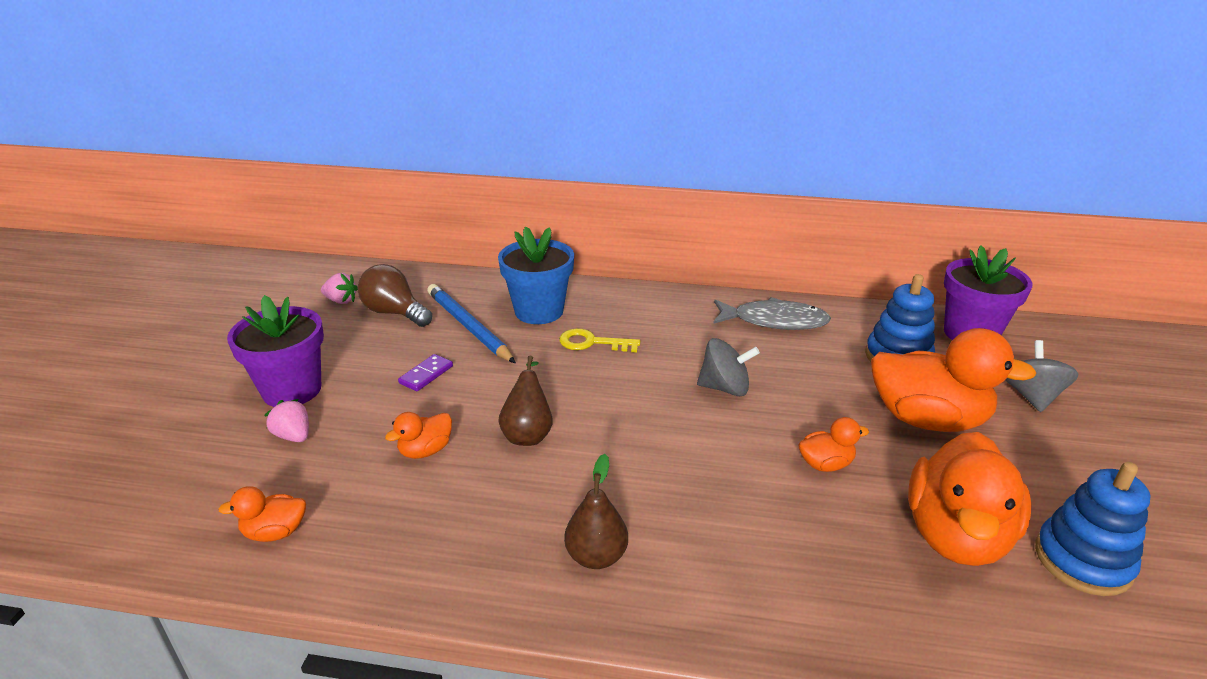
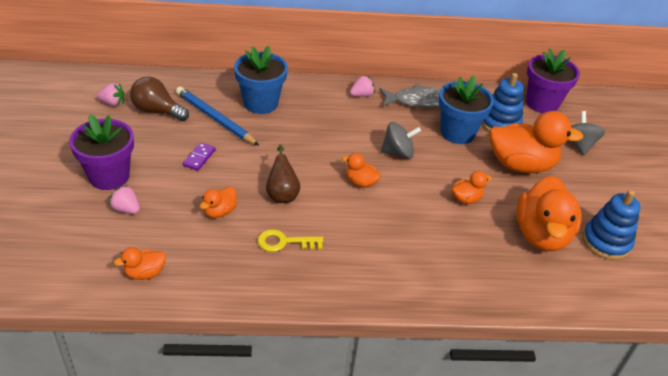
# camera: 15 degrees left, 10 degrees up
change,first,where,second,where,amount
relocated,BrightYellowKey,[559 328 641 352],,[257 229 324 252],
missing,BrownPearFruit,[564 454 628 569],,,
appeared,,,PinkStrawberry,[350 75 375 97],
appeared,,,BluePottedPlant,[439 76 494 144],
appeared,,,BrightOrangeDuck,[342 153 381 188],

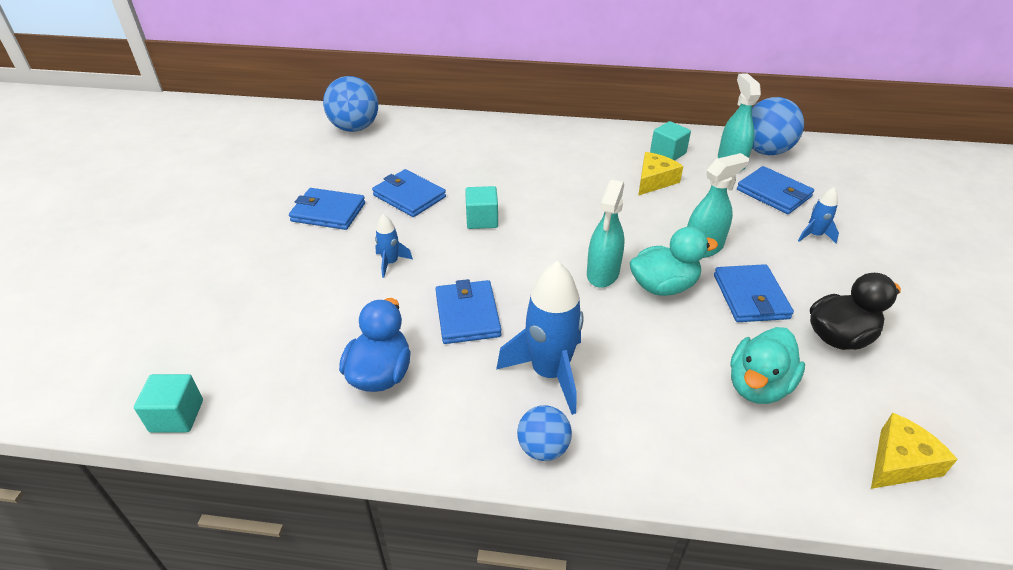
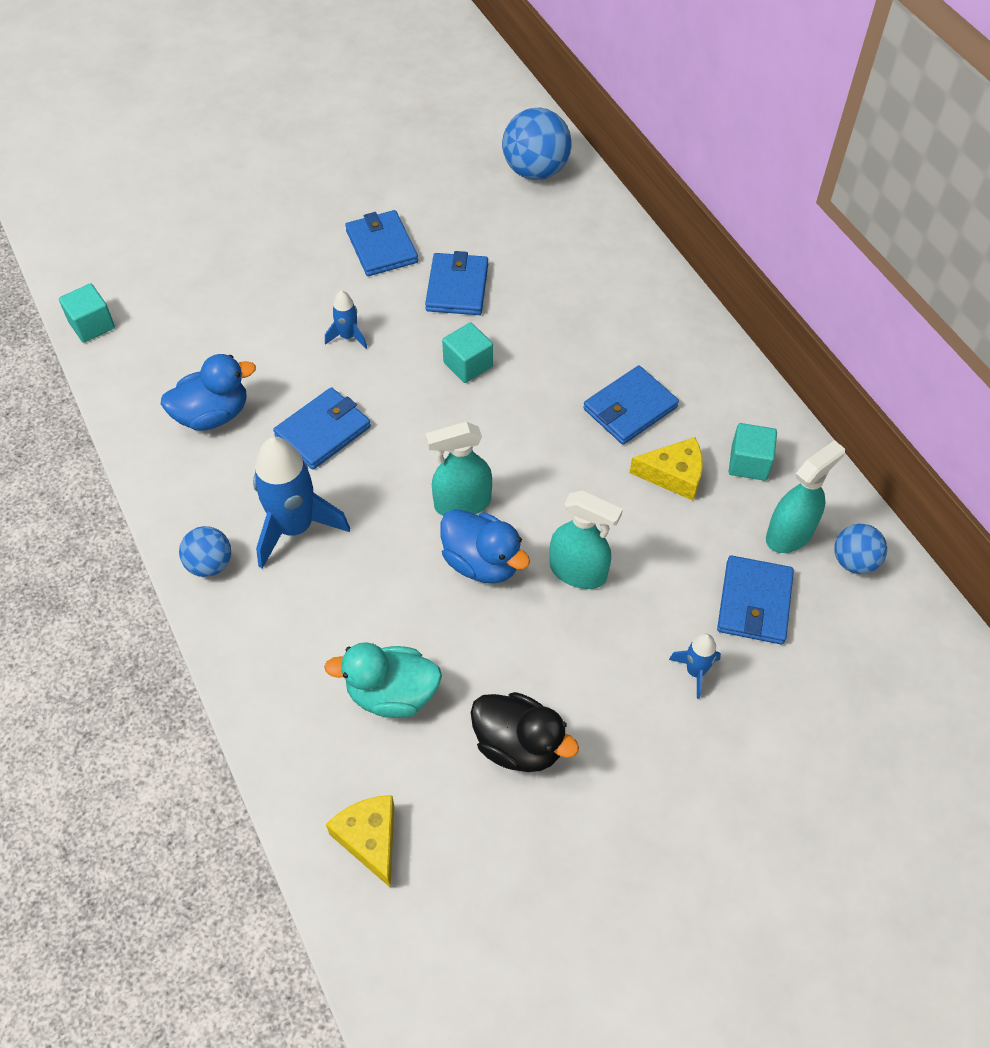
# camera: 55 degrees right, 15 degrees up
change,first,where,second,where,amount
size,BlueBall,[752 97 804 155],,[834 524 887 574],x0.59
colour,TealDuck,[629 227 718 296],BlueDuck,[440 509 530 584],
relocated,BlueCardWallet,[714 264 794 322],,[583 365 679 445],
spun,BrightYellowCheeseWedge,[871 412 958 489],,[326 795 394 887],135 degrees counterclockwise

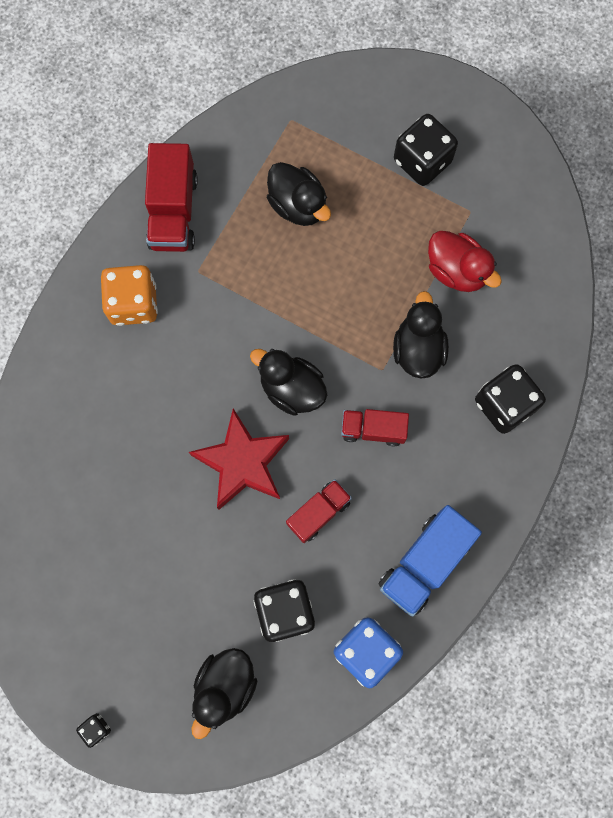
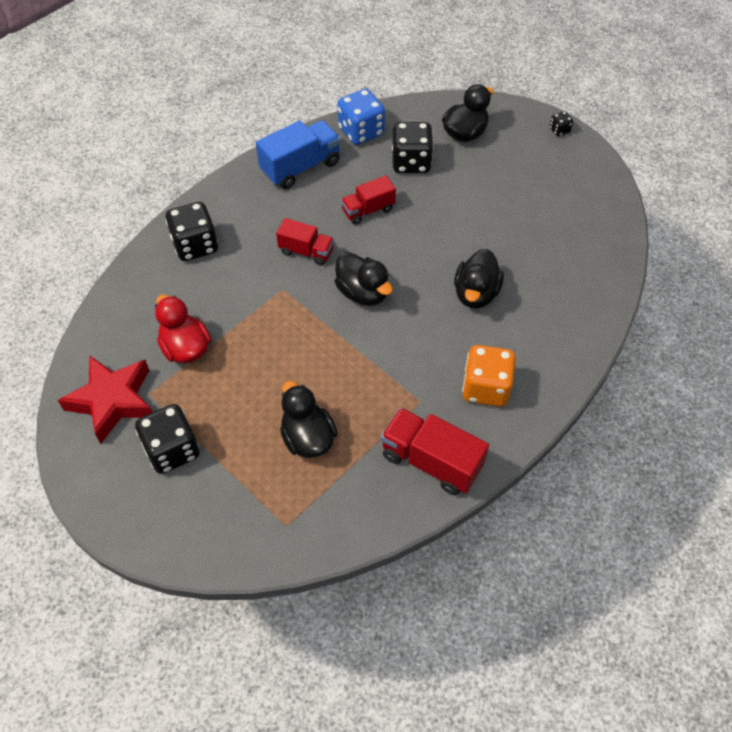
# camera: 165 degrees left, 20 degrees down
change,first,where,second,where,amount
spun,CrimsonTruck,[145 143 198 252],,[381 408 489 495],75 degrees counterclockwise
relocated,JetBlackDuck,[393 291 449 379],,[454 249 504 309],
relocated,CrimsonStar,[189 409 289 510],,[58 356 153 444],

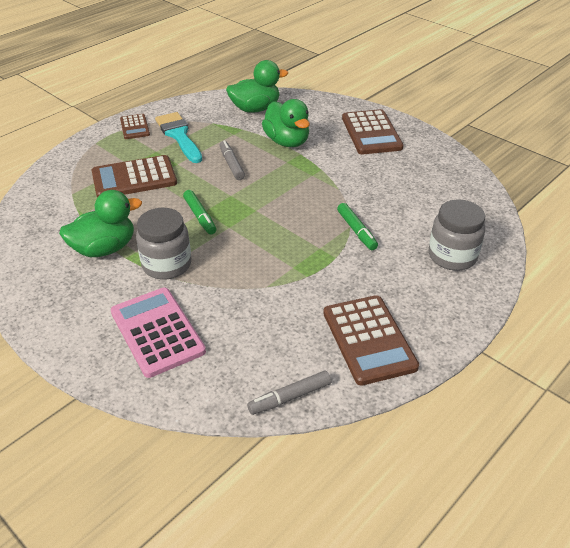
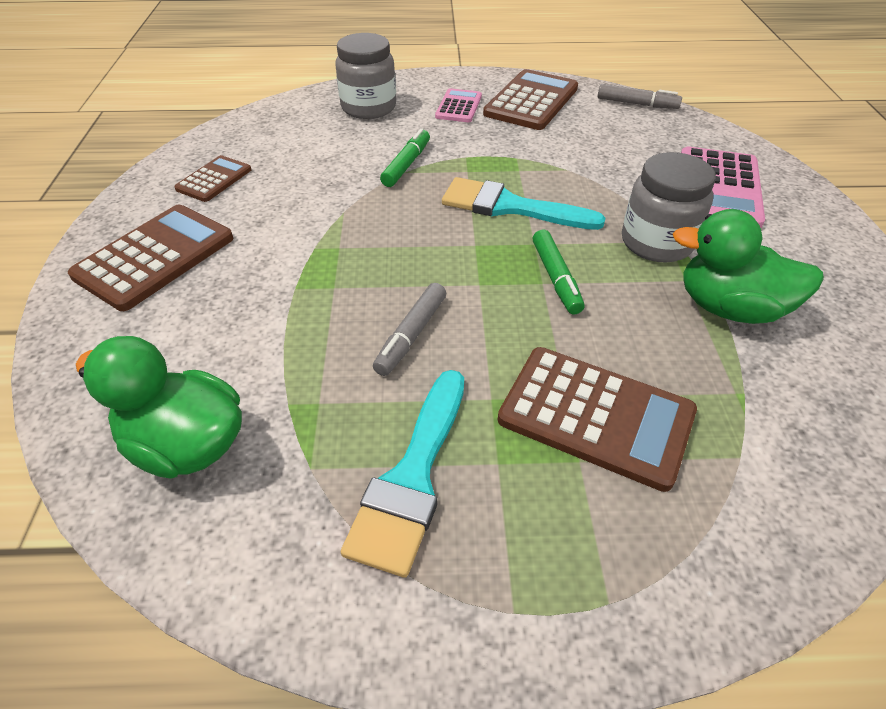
# camera: 135 degrees left, 5 degrees up
change,first,where,second,where,amount
missing,LeafGreenDuck,[262 99 310 147],,,
relocated,BrownCalculator,[120 114 150 139],,[174 155 251 202],
spun,LeafGreenMarker,[183 190 216 235],,[533 230 585 314],150 degrees clockwise
appeared,,,PinkCalculator,[435 88 482 122],
appeared,,,TealPaintbrush,[442 177 605 230],

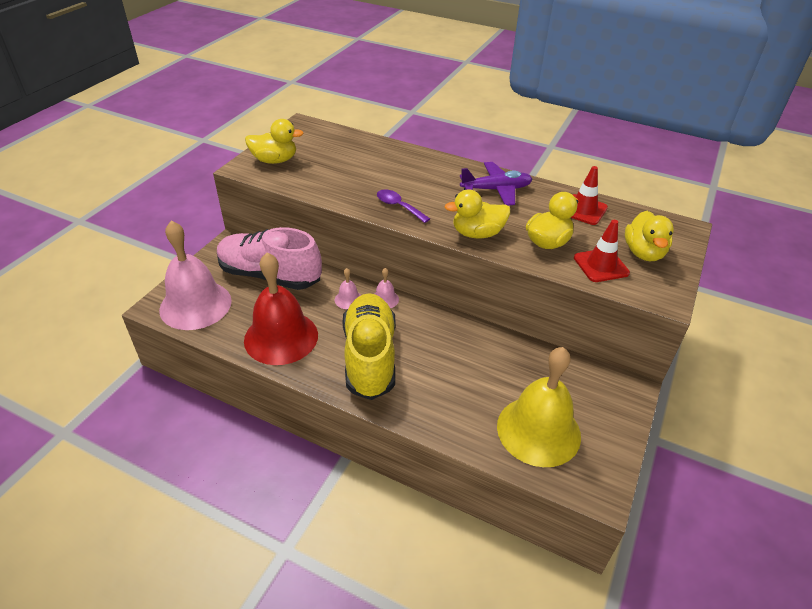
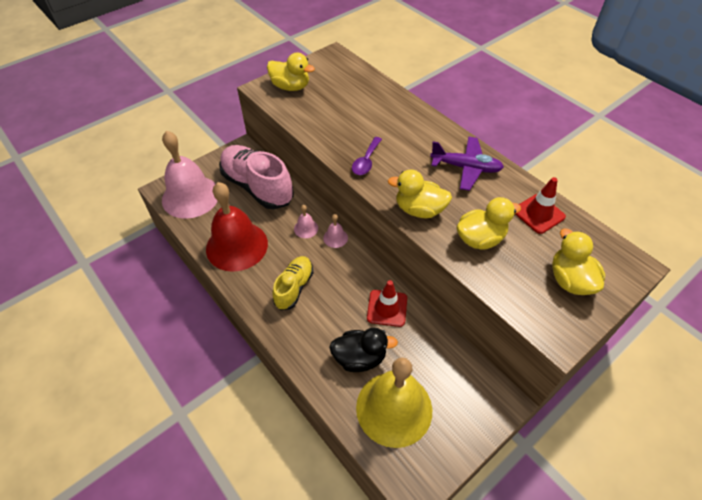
# camera: 25 degrees right, 10 degrees up
change,first,where,second,where,amount
spun,PurpleSpoon,[377 189 430 223],,[352 137 382 175],135 degrees counterclockwise
spun,BrightYellowDuck,[625 211 674 261],,[552 229 605 295],135 degrees clockwise
relocated,CrimsonRoadCone,[574 220 630 282],,[367 280 407 327],
size,BrightYellowShoe,[343 293 395 400],,[272 256 313 310],x0.57
appeared,,,JetBlackDuck,[329 328 398 372],

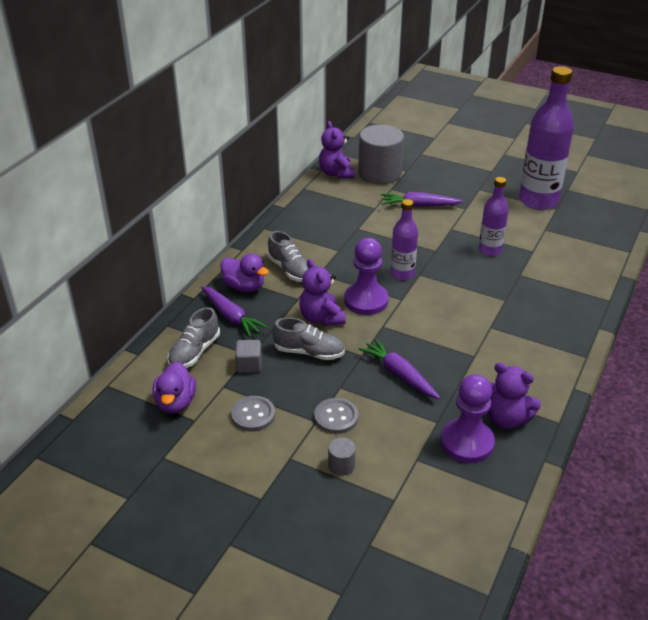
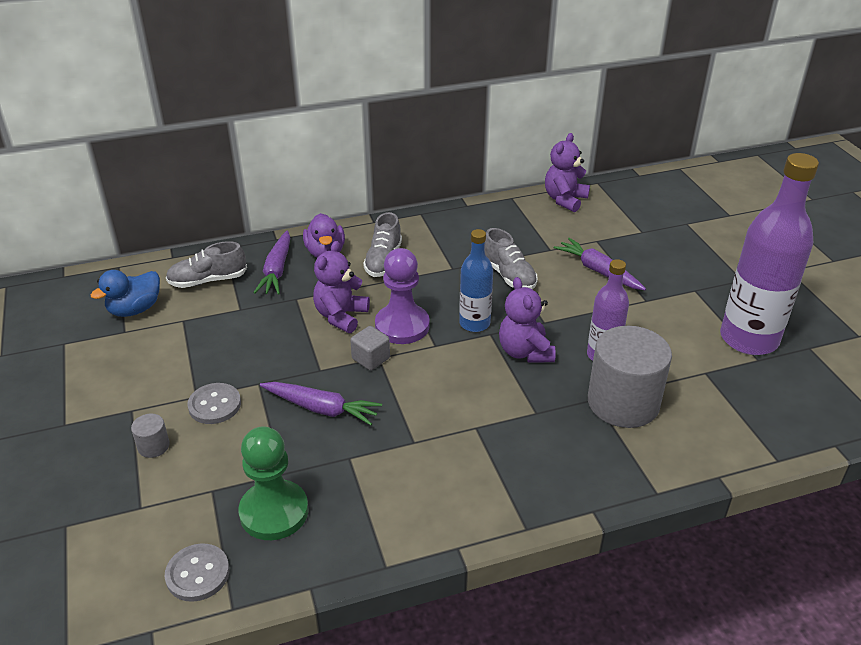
# camera: 45 degrees right, 0 degrees up
change,first,where,second,where,amount
relocated,GreySolidCylinder,[358 125 404 184],,[588 326 672 428],
colour,PurpleFlask,[390 199 418 280],BlueFlask,[459 229 493 332],
relocated,GreyShoe,[273 317 345 360],,[485 228 538 289],
spun,PurpleRootVegetable,[358 338 440 399],,[260 382 382 425],105 degrees clockwise
relocated,GreySolidCube,[235 340 262 373],,[350 326 390 370],
colour,PurpleDuck,[152 361 196 414],BlueDuck,[91 270 160 317],
relocated,PurpleTeddy,[488 363 541 429],,[499 277 556 363],
colour,PurpleGamePawn,[441 374 495 463],LeafGreenGamePawn,[239 426 309 540],
relocated,GreyButton,[231 396 275 432],,[165 543 230 602],

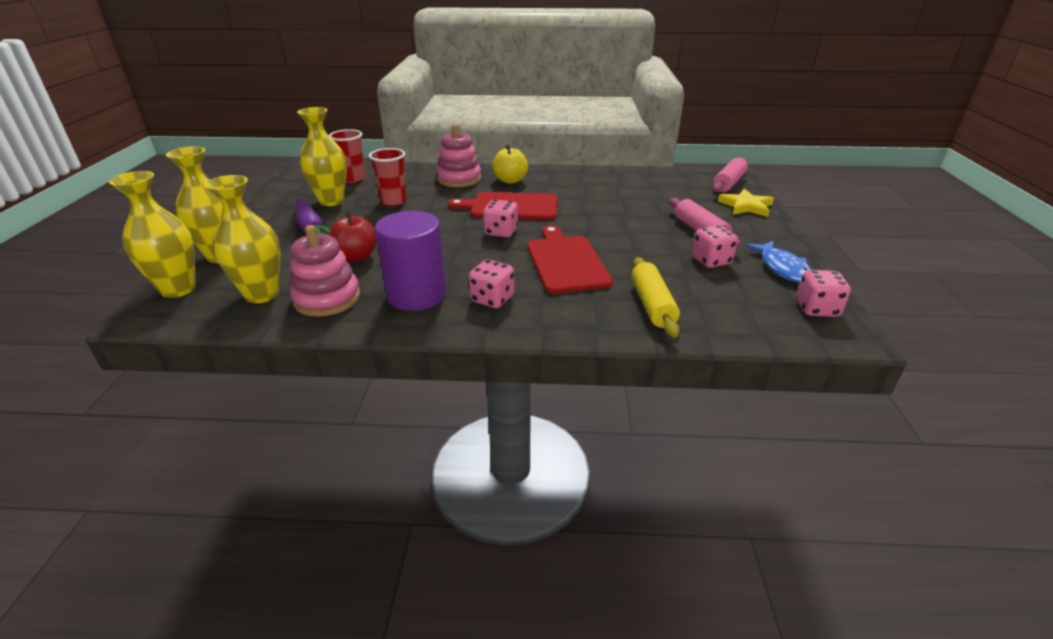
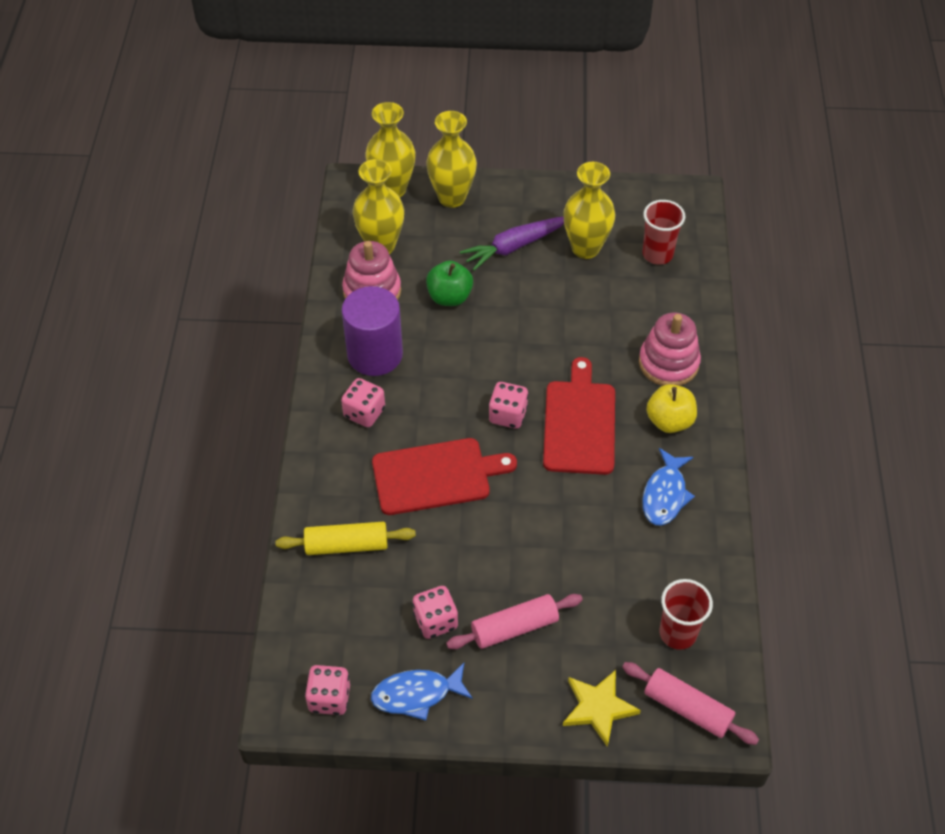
# camera: 90 degrees right, 20 degrees up
change,first,where,second,where,amount
relocated,CrimsonTumbler,[369 148 407 206],,[660 579 713 650],
colour,CrimsonToyApple,[329 212 377 262],LeafGreenToyApple,[426 261 473 306],
appeared,,,BlueToyFish,[642 448 695 525],

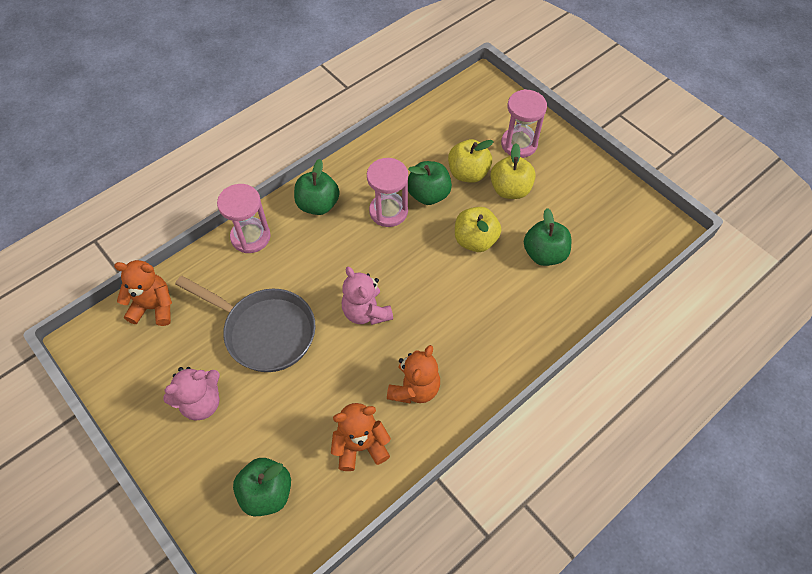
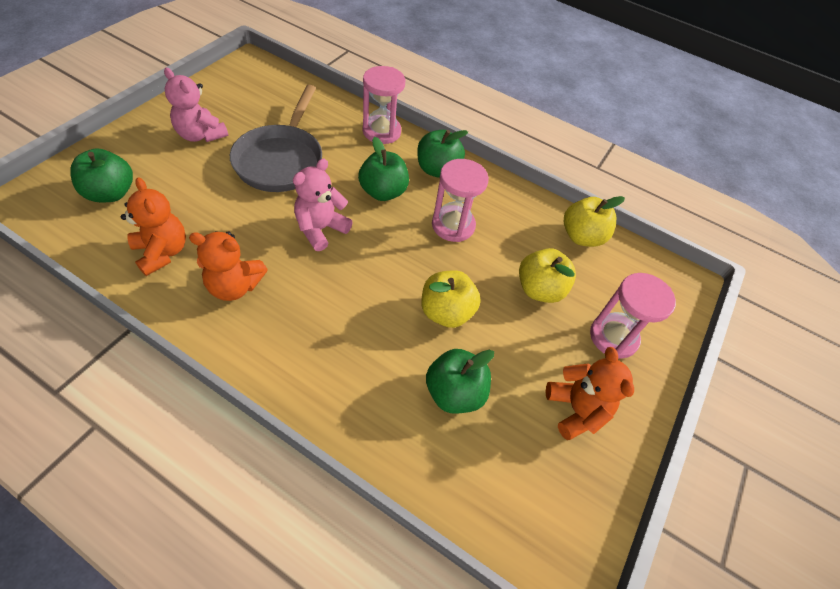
# camera: 65 degrees right, 5 degrees down
change,first,where,second,where,amount
relocated,BrightYellowToyApple,[490 143 536 199],,[564 196 625 247],
relocated,LeafGreenToyApple,[408 161 452 205],,[358 137 409 201],
relocated,BrightOrangeTeddy,[114 260 172 326],,[546 347 634 440],

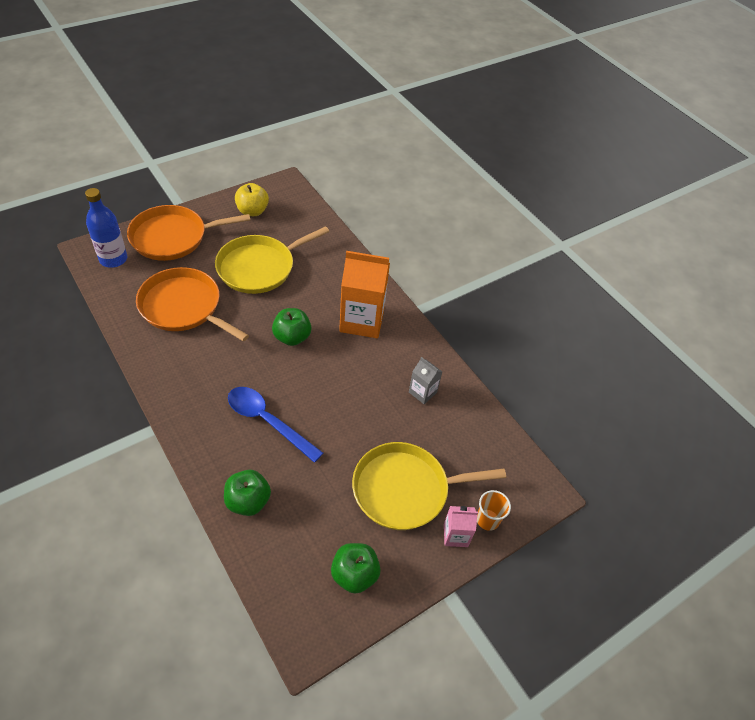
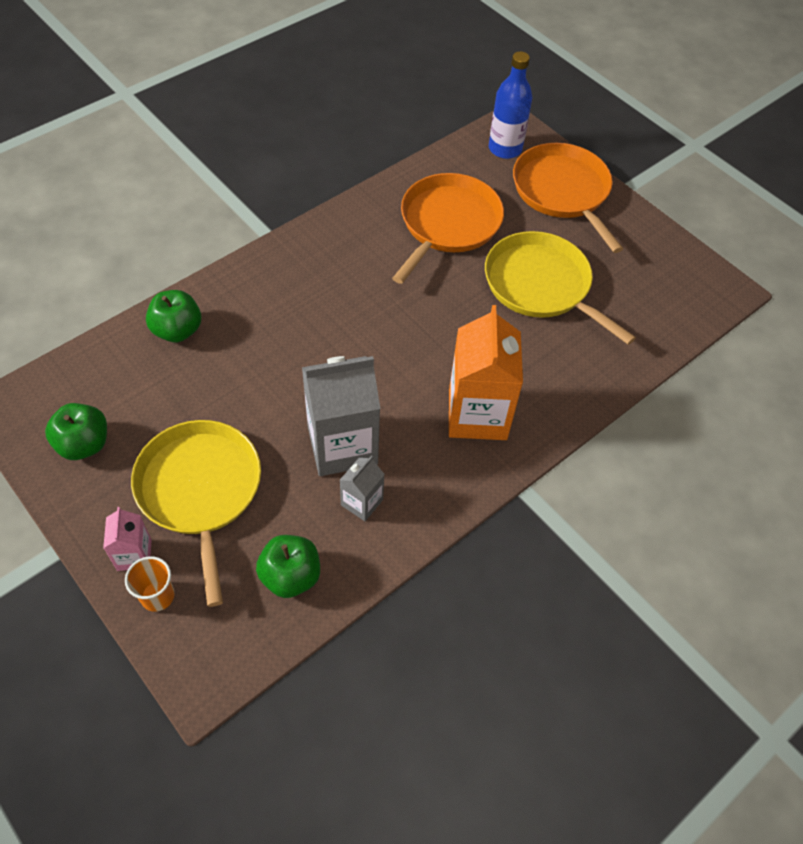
# camera: 85 degrees right, 5 degrees up
change,first,where,second,where,amount
missing,BrightYellowToyApple,[235 183 269 216],,,
relocated,LeafGreenToyApple,[272 308 312 346],,[256 535 320 598],
missing,BlueSpoon,[228 387 323 463],,,
appeared,,,GreyJuiceCarton,[302 356 380 476],

